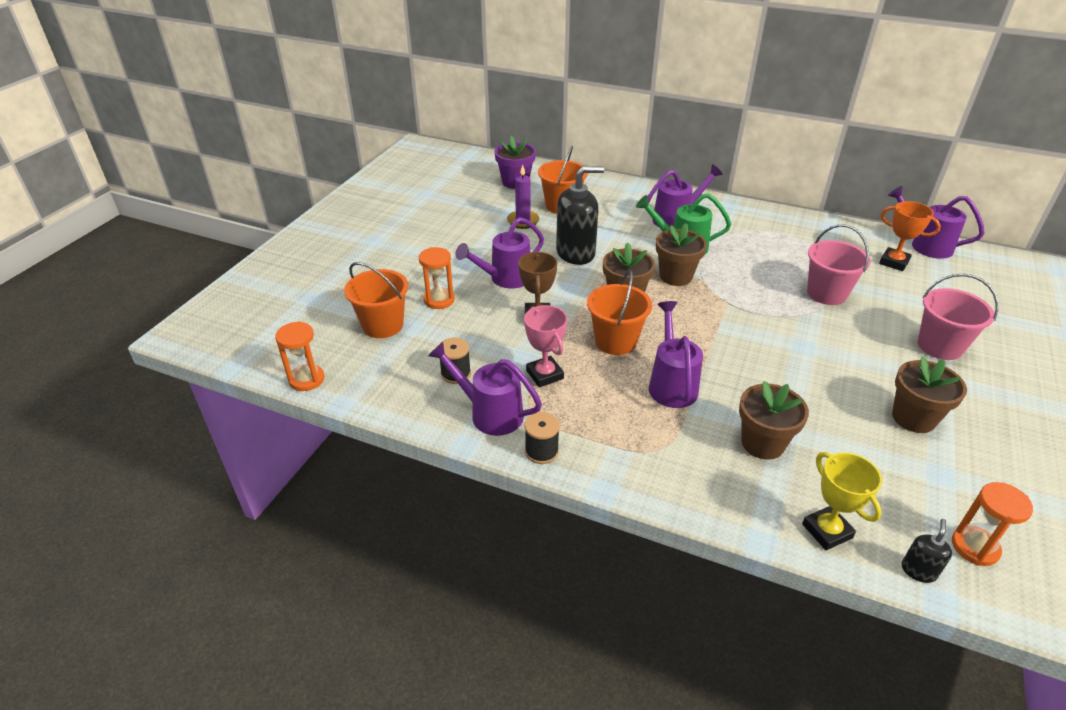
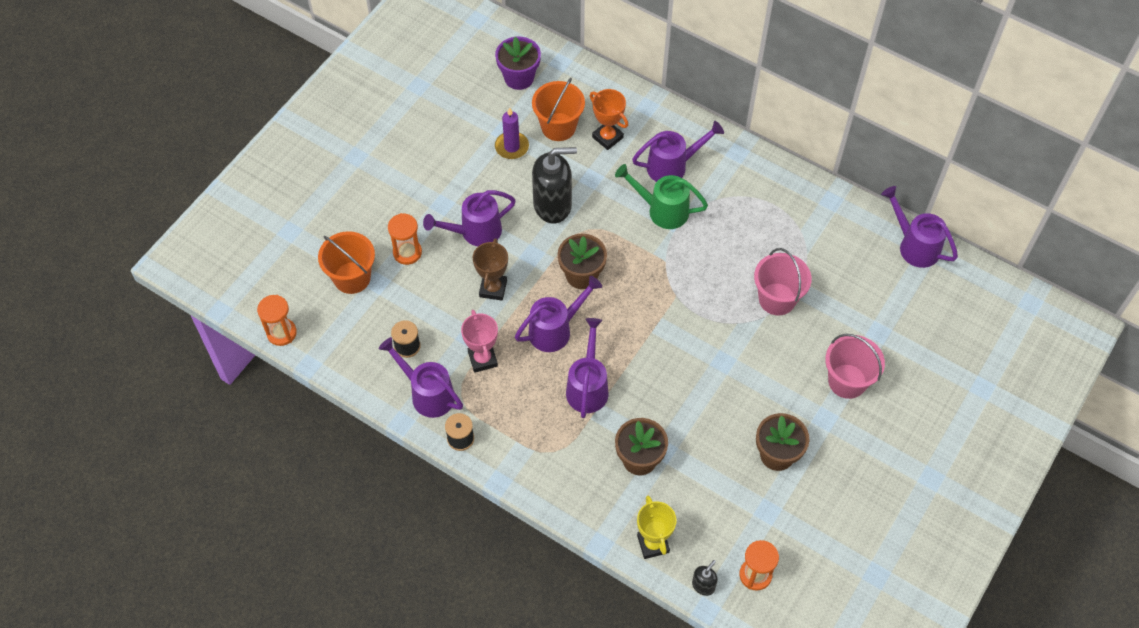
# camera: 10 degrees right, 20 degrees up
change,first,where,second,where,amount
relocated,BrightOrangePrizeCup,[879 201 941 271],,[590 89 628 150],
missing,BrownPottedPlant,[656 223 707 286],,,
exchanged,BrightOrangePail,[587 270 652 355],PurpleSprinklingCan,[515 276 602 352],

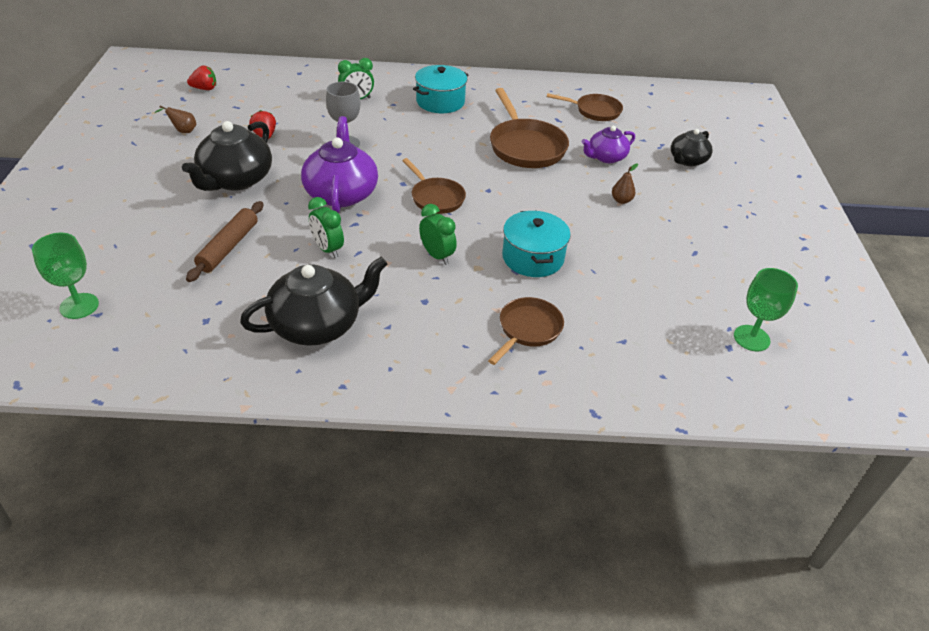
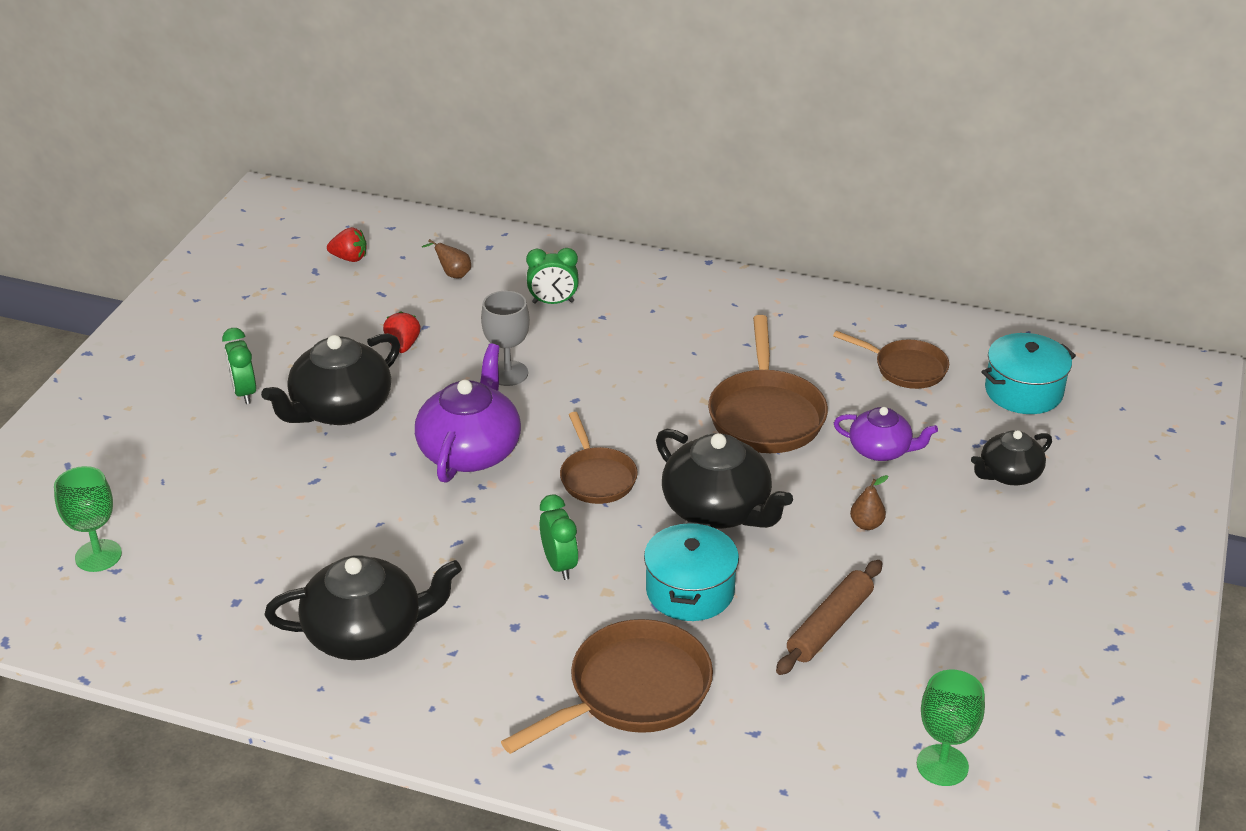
# camera: 20 degrees right, 5 degrees down
change,first,where,second,where,amount
relocated,TealPot,[413 65 468 113],,[981 333 1076 414],
relocated,BrownPearFruit,[155 106 196 133],,[422 239 471 278],
spun,PurpleTeaPot,[581 126 635 163],,[834 407 938 461],150 degrees counterclockwise
relocated,LeafGreenAlarmClock,[308 197 344 258],,[222 328 256 404],
relocated,BrownRollingPin,[186 201 263 282],,[776 560 883 675],
size,BrownPan,[488 297 564 365],,[501 619 713 754],x1.60
appeared,,,JetBlackTeaPot,[656 429 793 529],

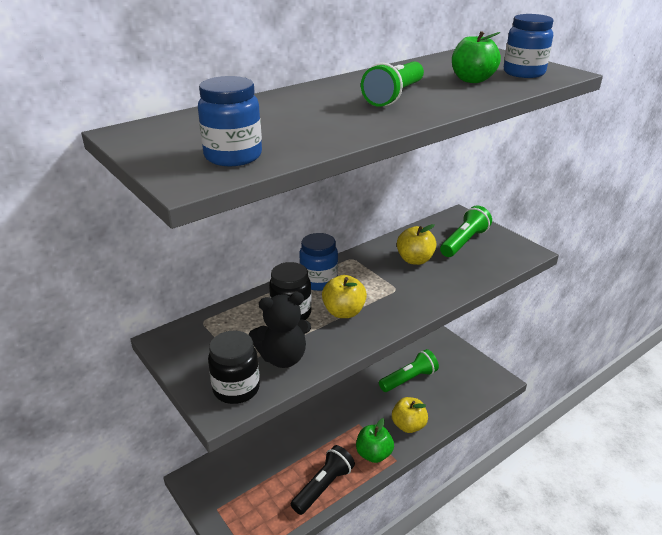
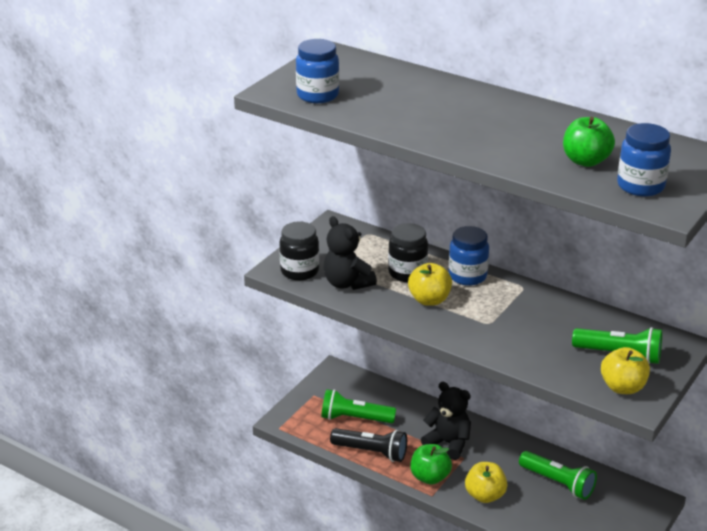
# camera: 70 degrees right, 0 degrees up
change,first,where,second,where,amount
relocated,LeafGreenTorch,[361 61 424 107],,[321 389 396 423],
relocated,BrightYellowToyApple,[397 224 437 265],,[601 347 650 394],
appeared,,,JetBlackTeddy,[421 382 471 460],

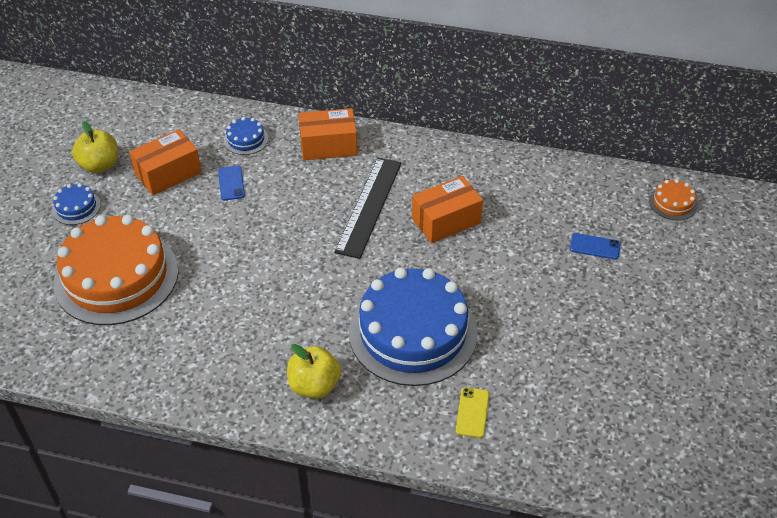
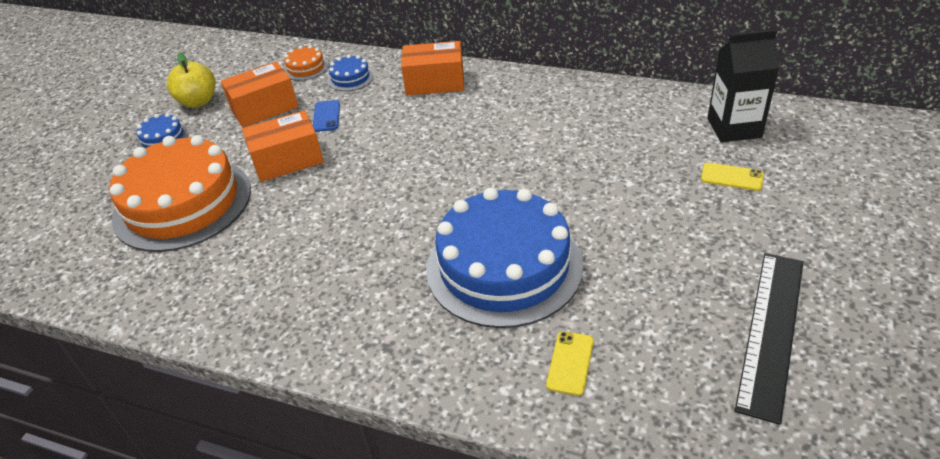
# camera: 10 degrees right, 5 degrees down
change,first,where,second,where,amount
relocated,JetBlackMeasuringStick,[334 158 402 259],,[735 253 803 425],
relocated,BrightOrangeParcel,[412 176 483 243],,[242 110 324 182],
relocated,BrightOrangeCake,[649 179 697 220],,[284 45 329 81],
colour,BlueSmartphone,[570 233 621 260],BrightYellowSmartphone,[701 162 764 191],
missing,BrightYellowToyApple,[287 344 341 399],,,
appeared,,,JetBlackJuiceCarton,[708 29 780 142],

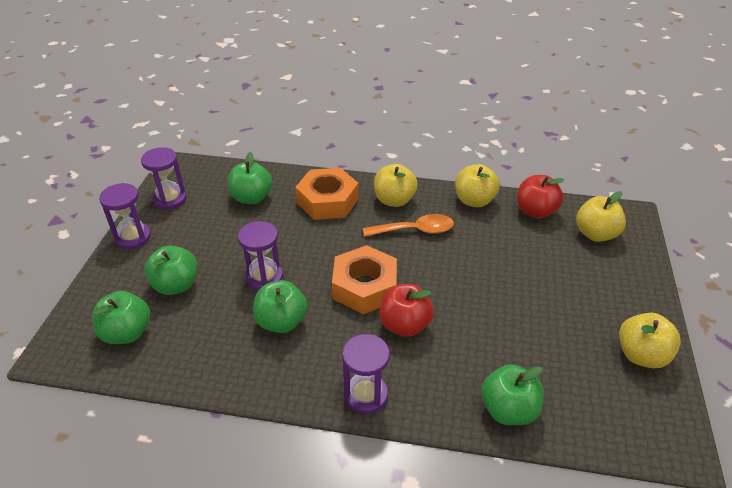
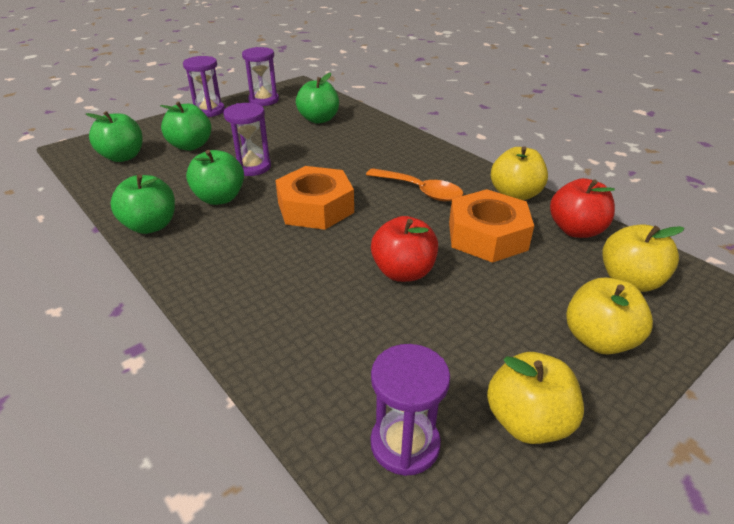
# camera: 40 degrees right, 5 degrees down
change,first,where,second,where,amount
relocated,BrightYellowToyApple,[374 164 418 207],,[566 277 653 355],
relocated,BrightOrangeHexagonNut,[295 168 359 220],,[449 189 534 263],
relocated,CrimsonToyApple,[379 284 434 337],,[371 216 438 282],
relocated,PurpleHourglass,[342 334 390 414],,[371 344 450 476],
relocated,LeafGreenToyApple,[481 365 544 425],,[110 174 175 234],

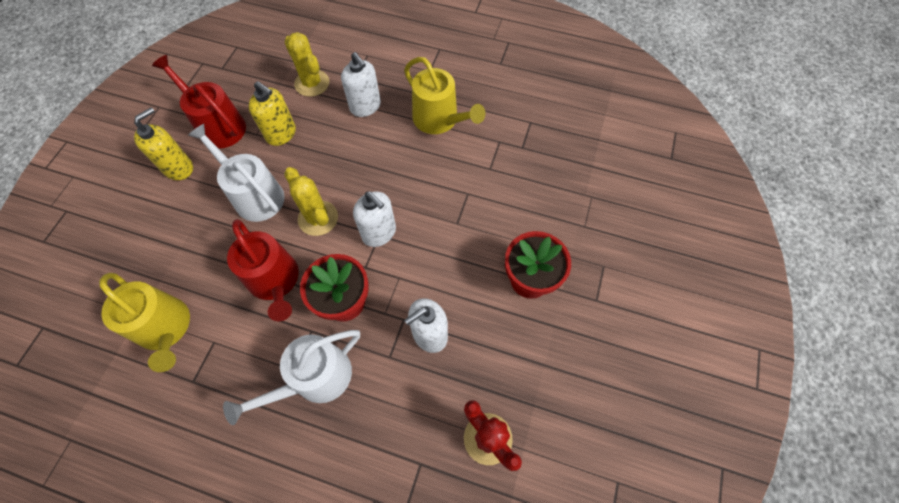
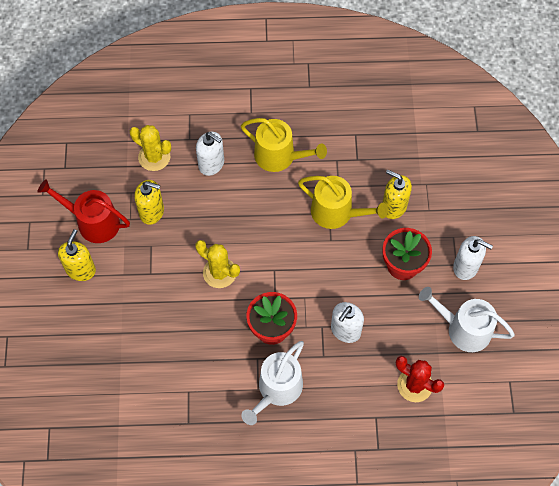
# camera: 20 degrees left, 0 degrees up
change,first,where,second,where,amount
relocated,WhiteSprinklingCan,[188 124 285 222],,[419 287 515 352],
relocated,WhitePumpBottle,[353 191 396 247],,[453 236 493 280],
missing,CrimsonSprinklingCan,[227 219 299 321],,,
relocated,BrightYellowSprinklingCan,[99 273 190 372],,[298 176 388 229],
appeared,,,BrightYellowPumpBottle,[382 170 412 219],

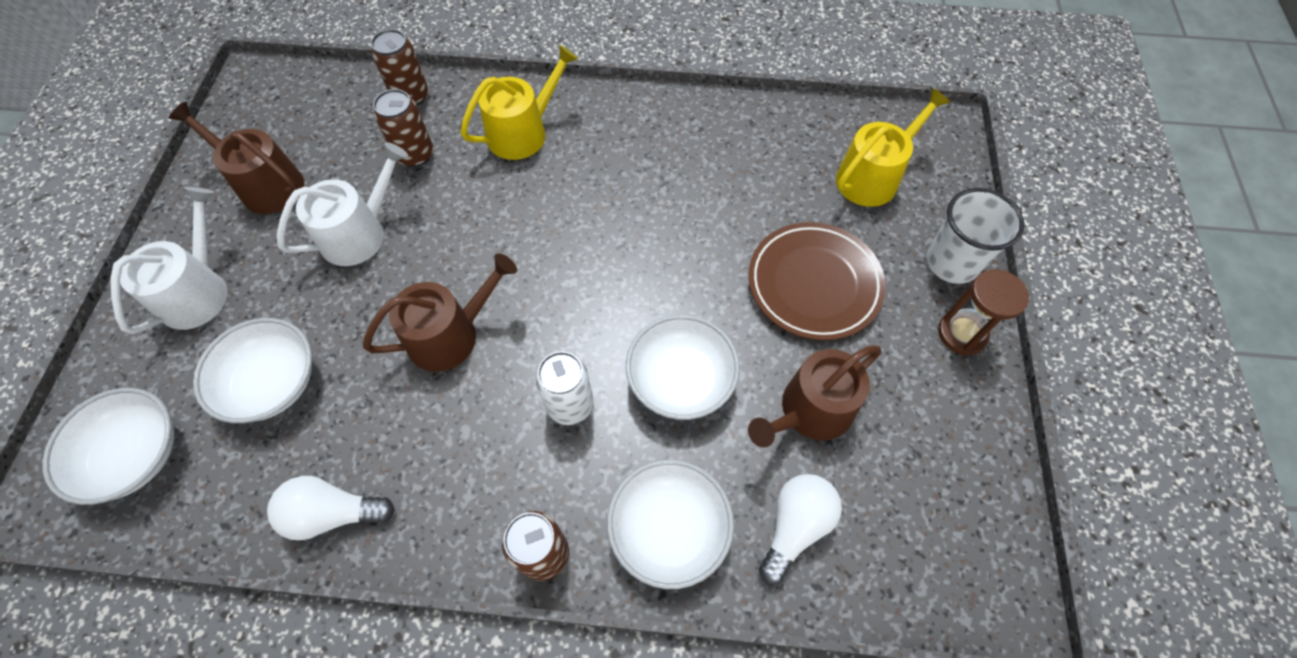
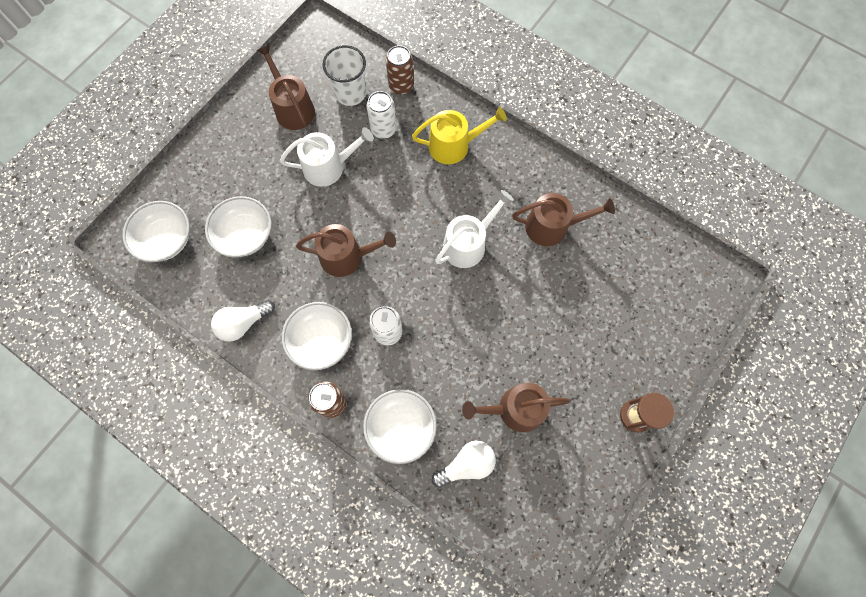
# camera: 30 degrees right, 10 degrees up
change,first,where,second,where,amount
missing,BrightYellowSprinklingCan,[836 88 950 207],,,
colour,BrownTin,[373 89 433 167],WhiteTin,[367 91 397 139],
relocated,WhiteSprinklingCan,[110 187 228 334],,[435 190 514 268],
relocated,WhiteTumbler,[927 188 1025 284],,[322 45 366 106],
missing,BrownDinnerPlate,[748 222 886 341],,,
relocated,WhiteDeepDish,[626 315 740 420],,[282 302 352 370],
spun,WhiteLightBulb,[267 476 395 540],,[211 300 275 342],60 degrees counterclockwise
appeared,,,BrownSprinklingCan,[512 193 615 246],

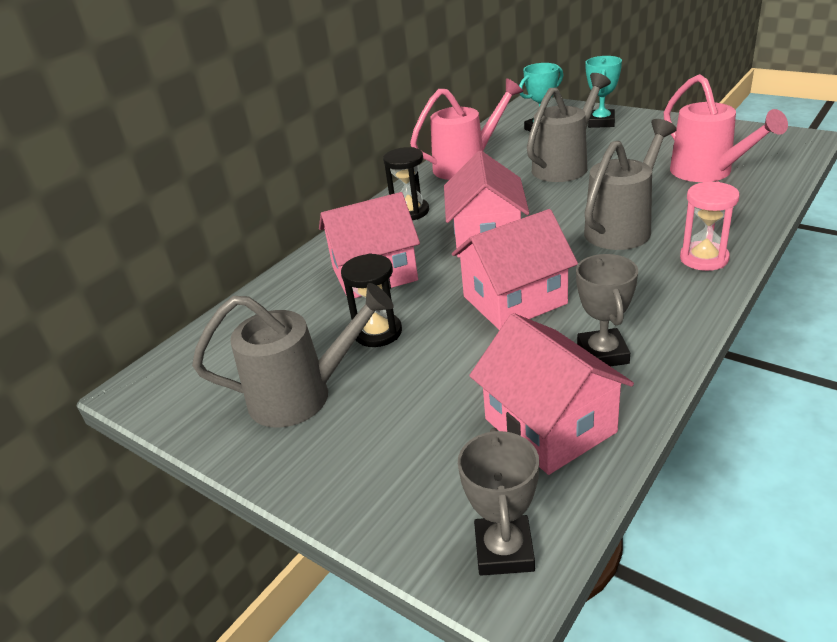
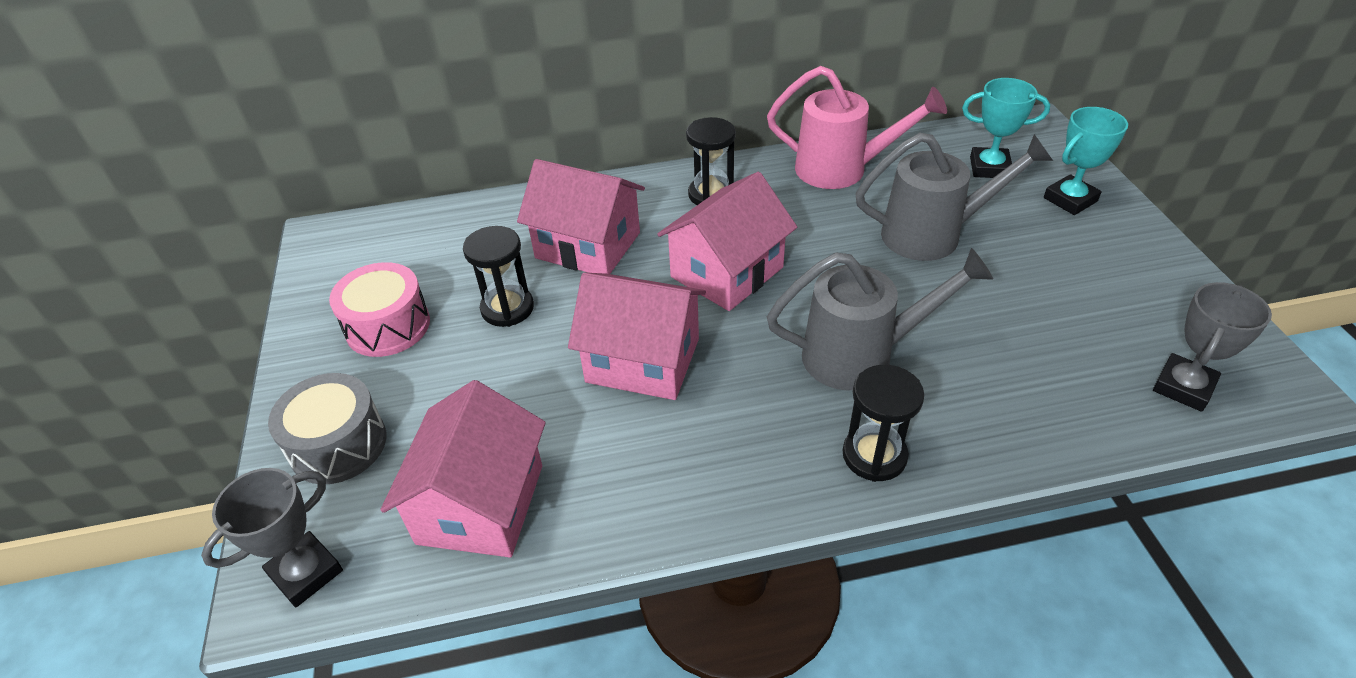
# camera: 40 degrees right, 10 degrees up
change,first,where,second,where,amount
missing,PinkSprinklingCan,[664 74 788 182],,,
colour,PinkHourglass,[680 182 740 271],JetBlackHourglass,[843 365 924 482],
relocated,GreyPrizeCup,[576 254 638 366],,[1153 282 1272 412],
exchanged,GreySprinklingCan,[192 283 394 428],PinkDrum,[329 262 430 357],
appeared,,,GreyDrum,[268 373 386 484],

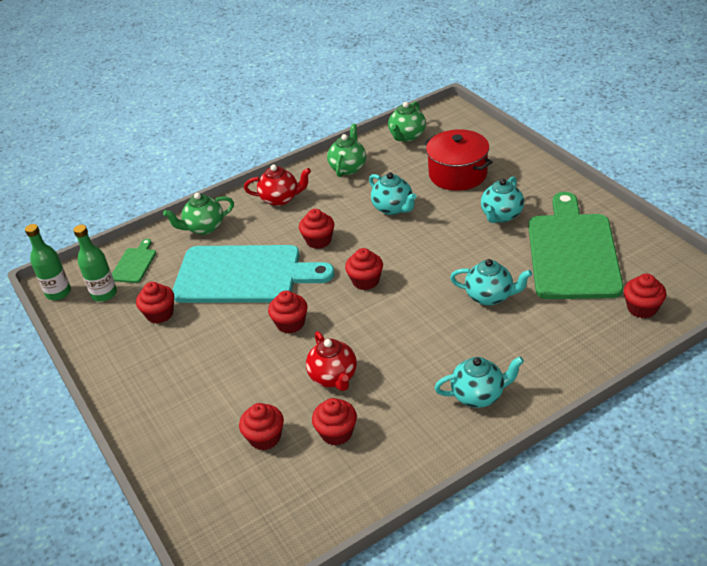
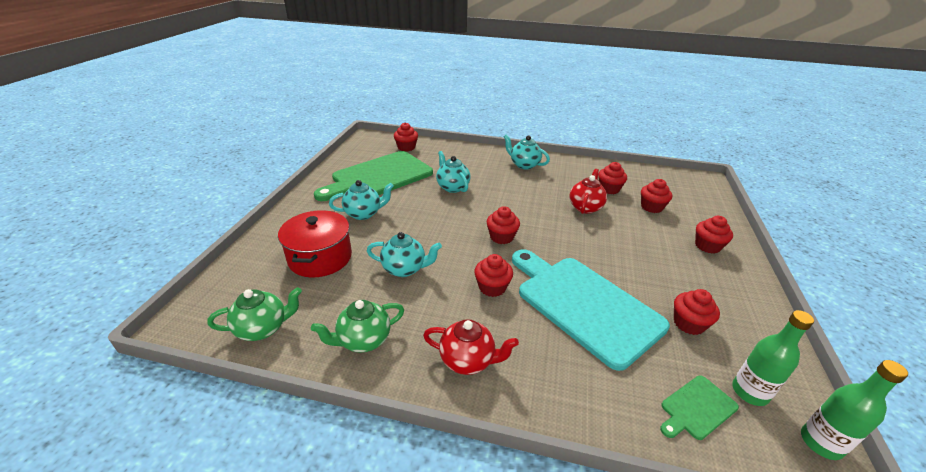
# camera: 140 degrees left, 5 degrees down
change,first,where,second,where,amount
spun,CrimsonTeaPot,[244 164 311 206],,[423 319 519 375],150 degrees clockwise
spun,TealTeaPot,[369 172 417 215],,[367 232 442 277],90 degrees clockwise
missing,LeafGreenTeaPot,[163 193 234 235],,,
relocated,CrimsonCupcake,[268 290 307 334],,[695 216 733 254],

